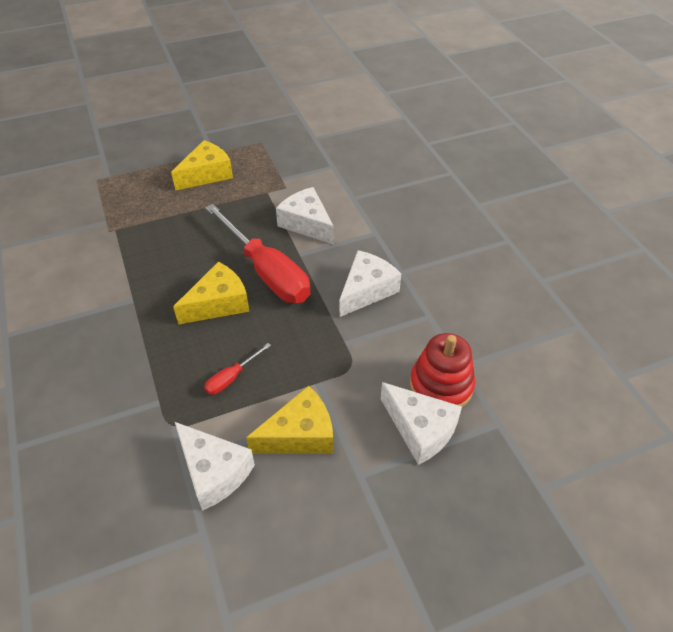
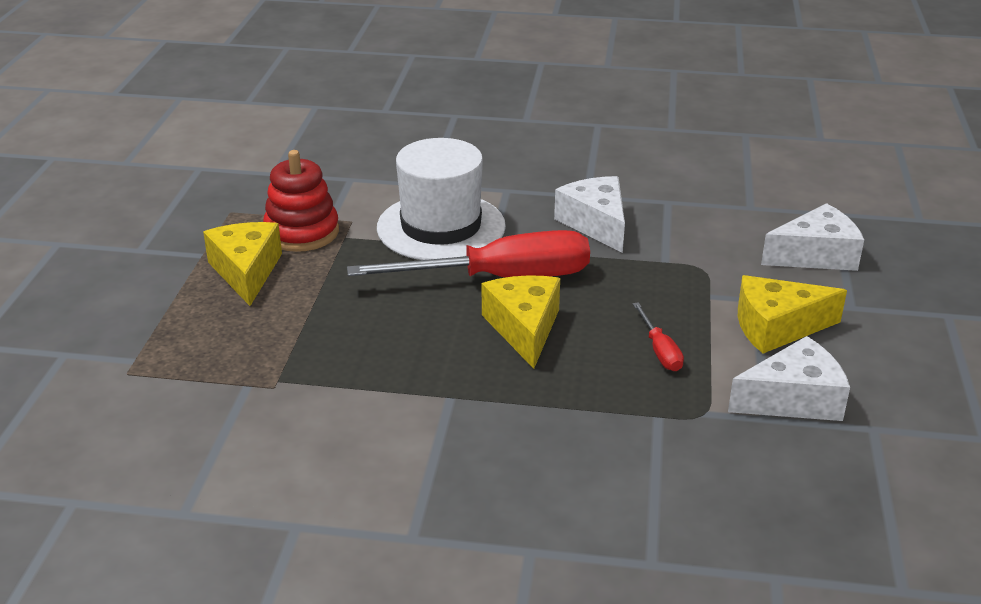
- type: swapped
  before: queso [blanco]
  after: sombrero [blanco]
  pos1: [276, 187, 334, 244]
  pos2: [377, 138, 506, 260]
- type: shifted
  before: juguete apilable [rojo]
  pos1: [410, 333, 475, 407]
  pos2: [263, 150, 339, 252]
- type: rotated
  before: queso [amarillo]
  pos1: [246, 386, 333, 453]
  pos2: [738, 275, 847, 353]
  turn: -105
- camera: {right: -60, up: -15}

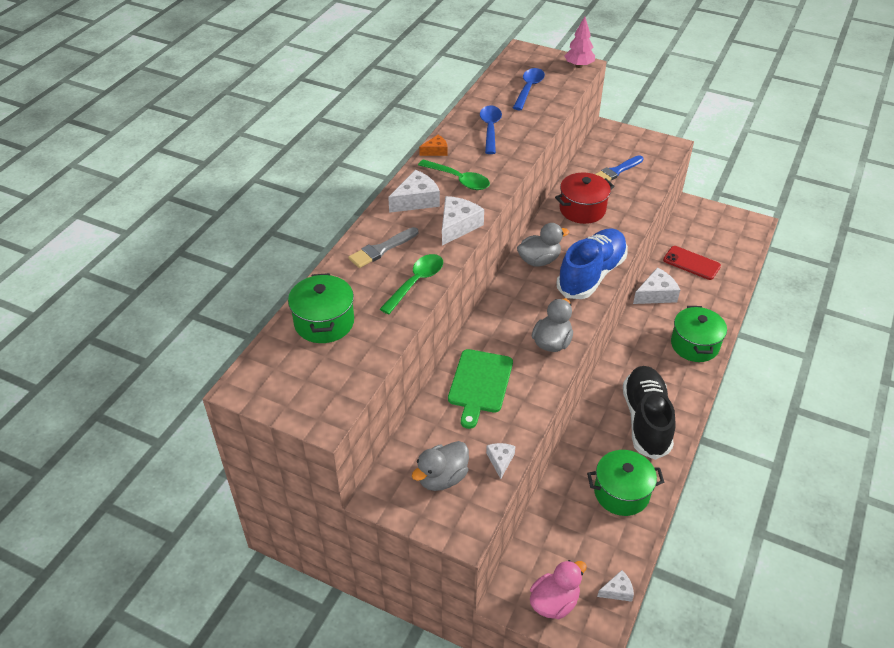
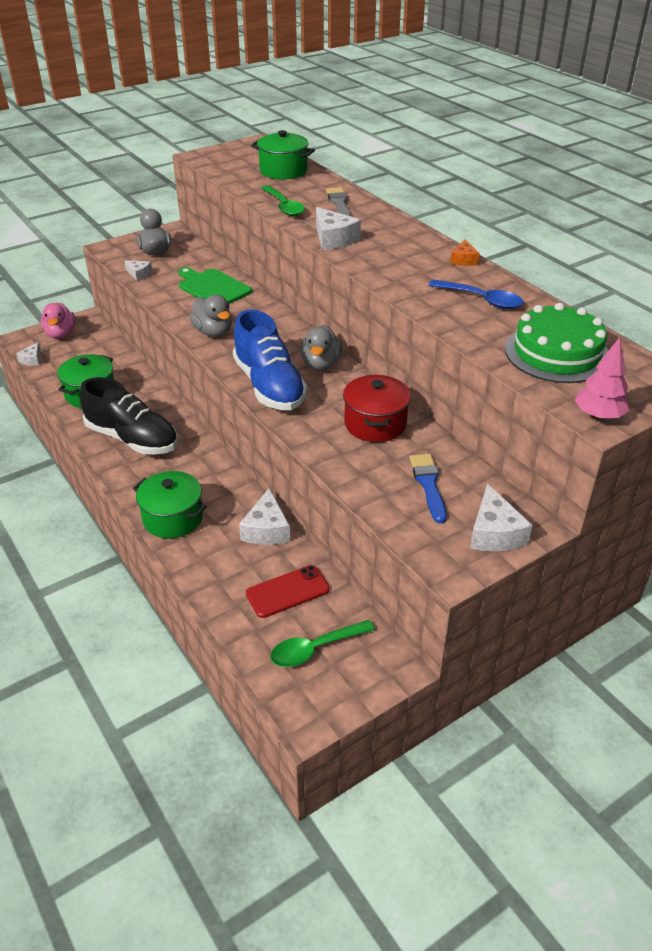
- type: swapped
  before: cuchara [azul]
  after: tarta [verde]
  pos1: [513, 68, 545, 110]
  pos2: [505, 303, 609, 383]
- type: shifted
  before: cuchara [verde]
  pos1: [418, 160, 490, 190]
  pos2: [270, 620, 375, 667]
- type: shifted
  before: queso [blanco]
  pos1: [388, 170, 440, 213]
  pos2: [470, 484, 533, 551]
- camera: {right: 120, up: -5}

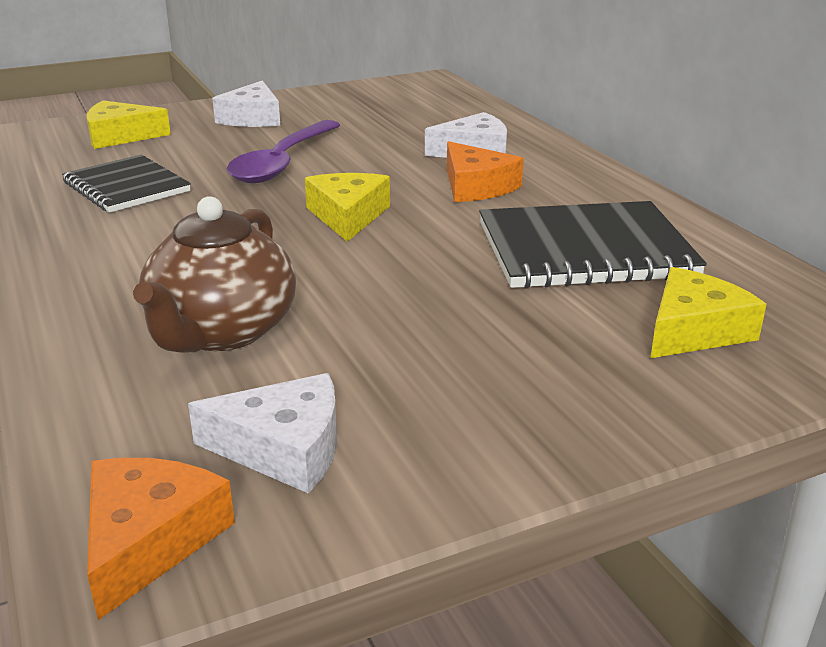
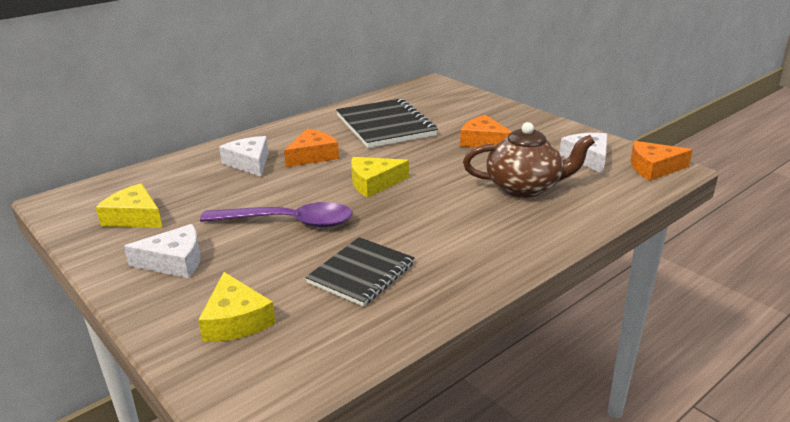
- type: shifted
  before: queso [amarillo]
  pos1: [651, 267, 767, 358]
  pos2: [96, 183, 163, 228]
- type: new
  after: queso [naranja]
  pos2: [460, 115, 512, 147]
- camera: {right: -105, up: 0}

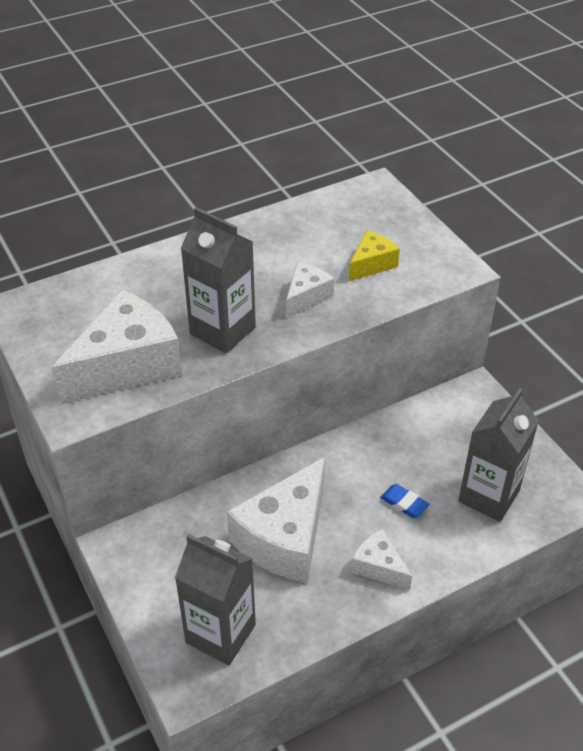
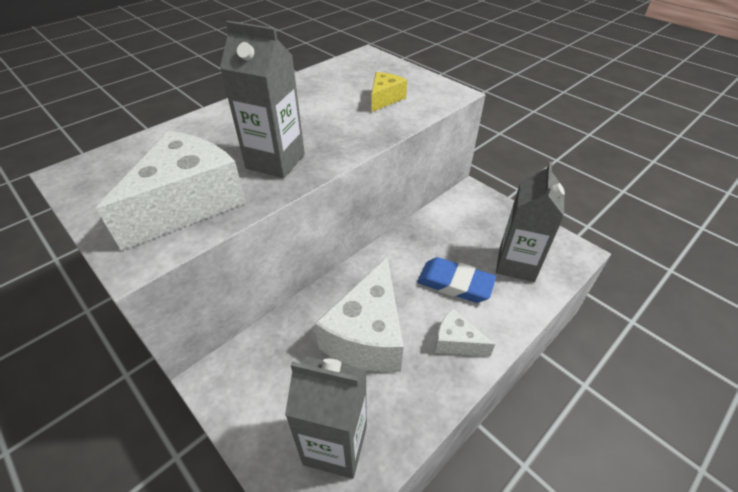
- type: gone
  before: queso [blanco]
  pos1: [286, 262, 334, 318]
- type: scaled
  before: goma de borrar [azul]
  pos1: [380, 484, 430, 518]
  pos2: [417, 257, 496, 303]
  scale: 1.84
- camera: {right: -15, up: 0}

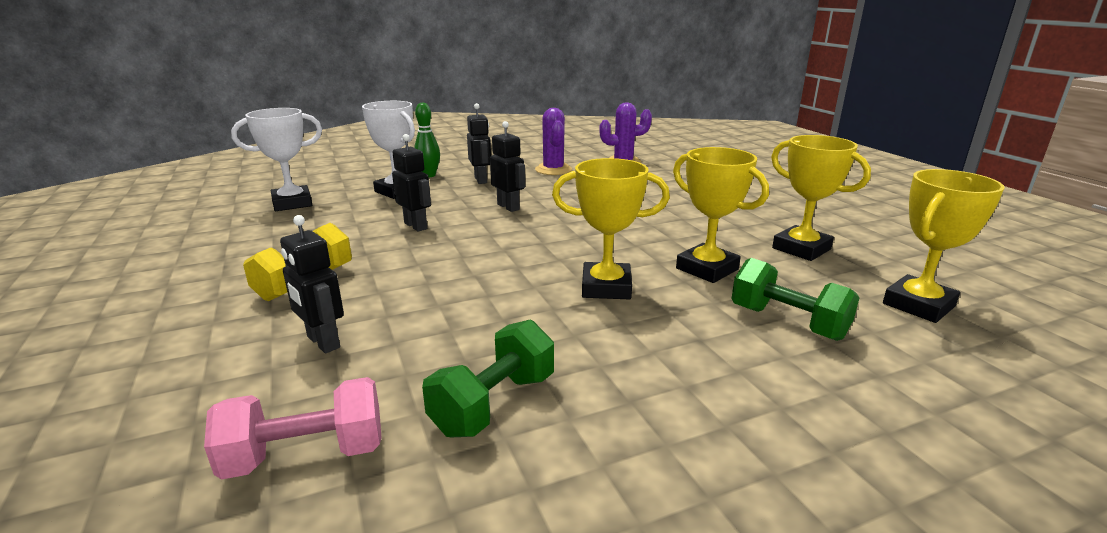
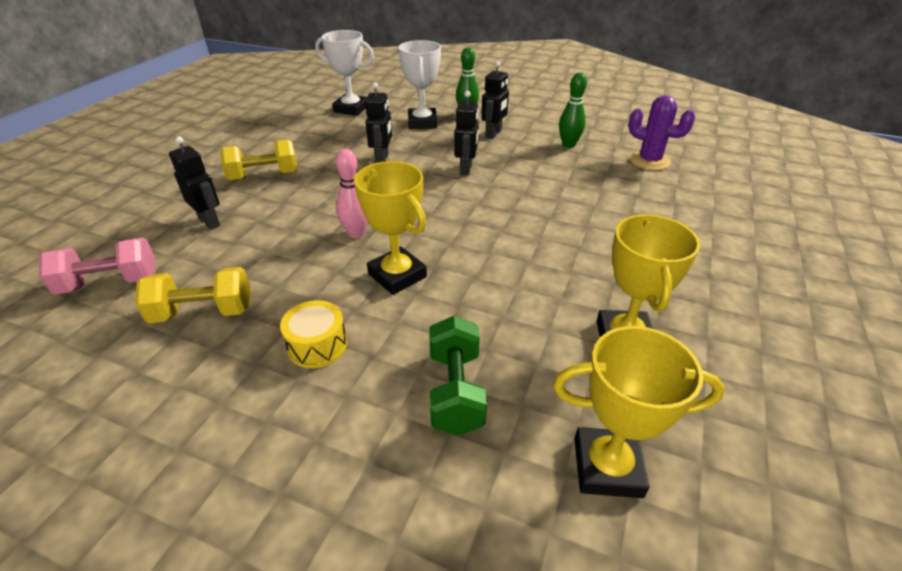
- type: swapped
  before: cactus [morado]
  after: bolo [verde]
  pos1: [535, 108, 572, 175]
  pos2: [559, 73, 587, 148]
- type: gone
  before: trofeo [amarillo]
  pos1: [673, 147, 769, 283]
- type: rotated
  before: robot [negro]
  pos1: [280, 215, 344, 353]
  pos2: [169, 136, 220, 230]
  turn: 135
- type: repainted
  before: mancuerna [verde]
  after: mancuerna [amarillo]
  pos1: [422, 320, 554, 437]
  pos2: [135, 267, 250, 323]
- type: rotated
  before: mancuerna [rosa]
  pos1: [204, 377, 382, 480]
  pos2: [39, 237, 155, 295]
  turn: -45
- type: new
  after: bolo [rosa]
  pos2: [336, 148, 368, 238]
- type: new
  after: tambor [amarillo]
  pos2: [280, 300, 347, 368]
- camera: {right: 45, up: 15}

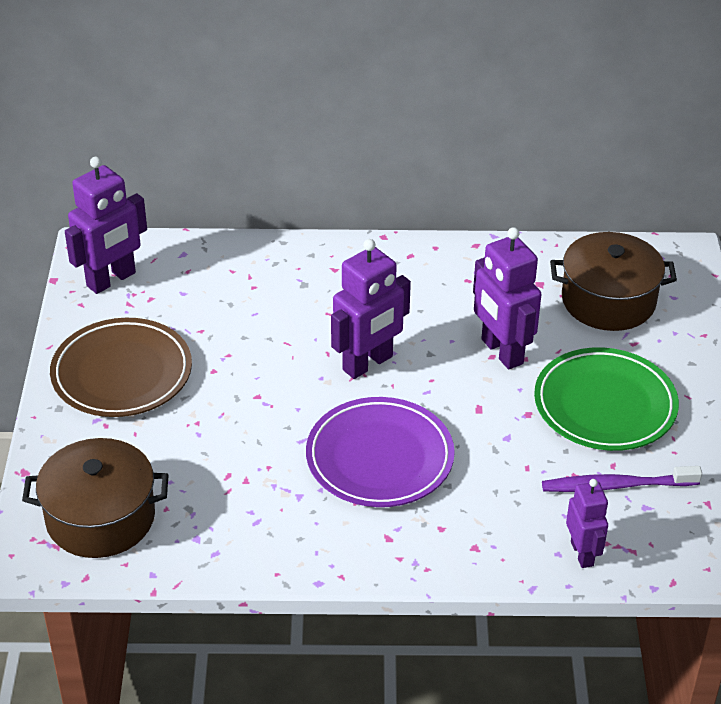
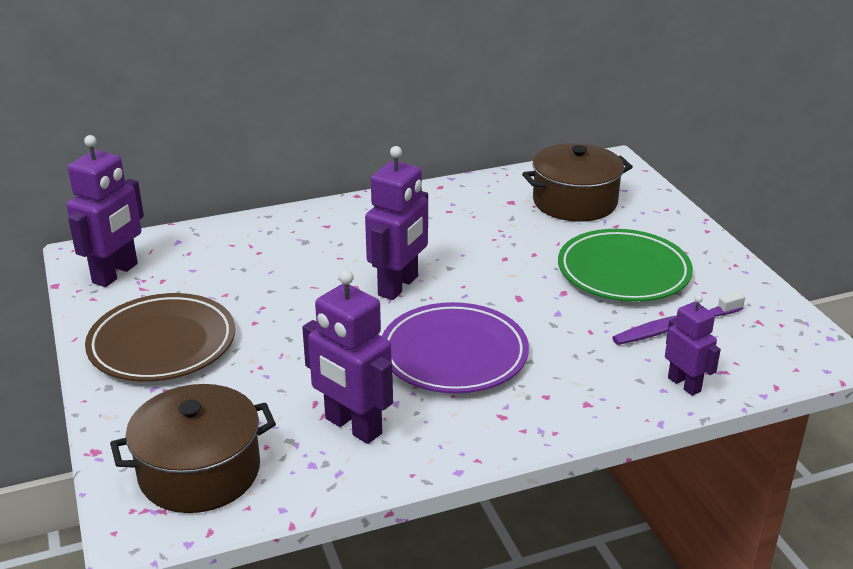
- type: shifted
  before: robot [morado]
  pos1: [473, 227, 542, 369]
  pos2: [302, 270, 393, 444]
- camera: {right: -20, up: -10}

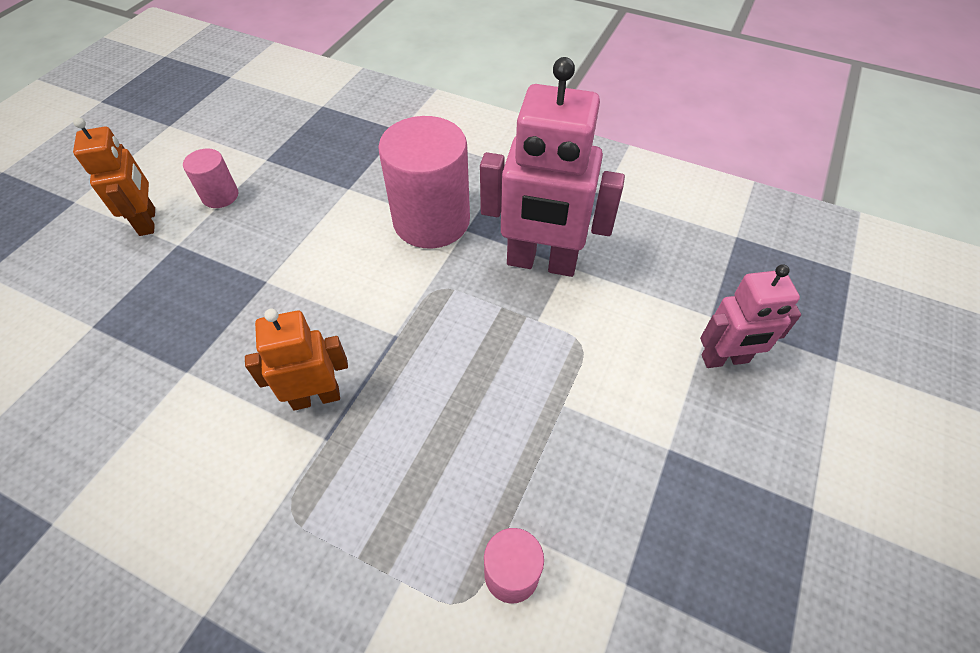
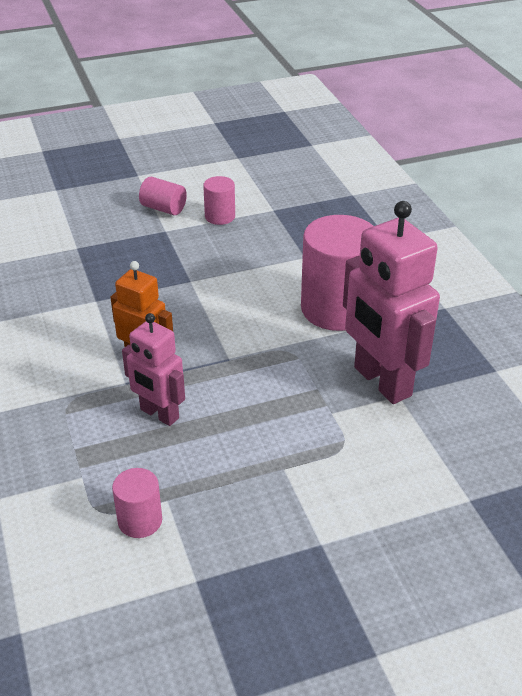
- type: swapped
  before: robot [naranja]
  after: cilindro [rosa]
  pos1: [73, 117, 155, 236]
  pos2: [139, 177, 187, 215]
- type: shifted
  before: robot [rosa]
  pos1: [700, 264, 801, 368]
  pos2: [122, 313, 185, 426]
- camera: {right: 45, up: -15}

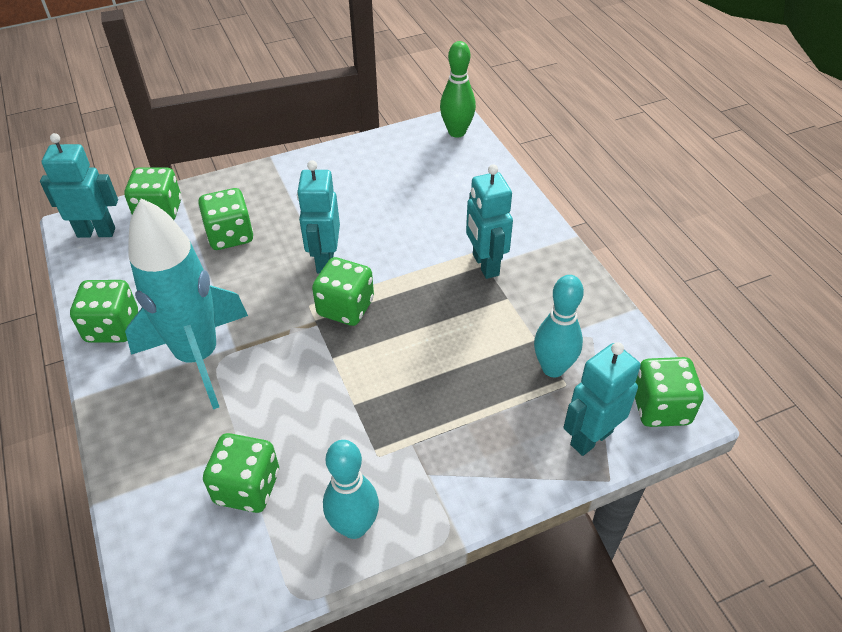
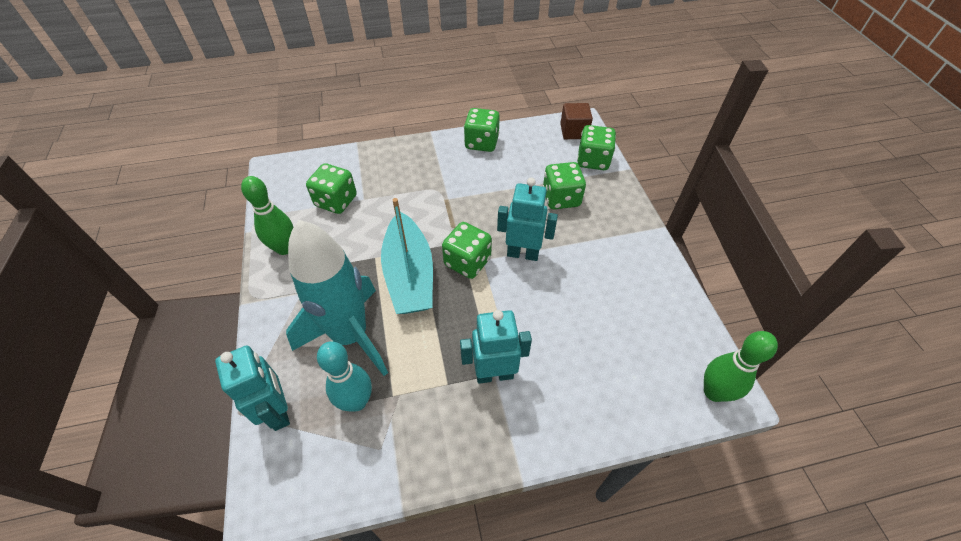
- type: swapped
  before: robot [turquesa]
  after: cubo [marrón]
  pos1: [40, 133, 118, 238]
  pos2: [560, 103, 593, 139]
- type: shifted
  before: cohete [turquesa]
  pos1: [125, 198, 248, 409]
  pos2: [286, 220, 388, 376]
- type: gone
  before: dado [verde]
  pos1: [635, 357, 703, 427]
- type: repainted
  before: bolo [turquesa]
  after: bolo [verde]
  pos1: [323, 440, 379, 539]
  pos2: [241, 176, 293, 255]
- type: new
  after: barco [turquesa]
  pos2: [381, 198, 433, 314]
- camera: {right: 100, up: 5}

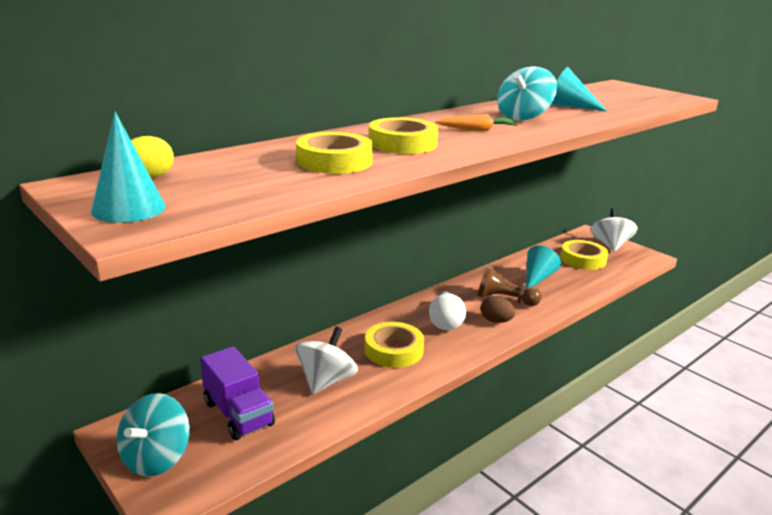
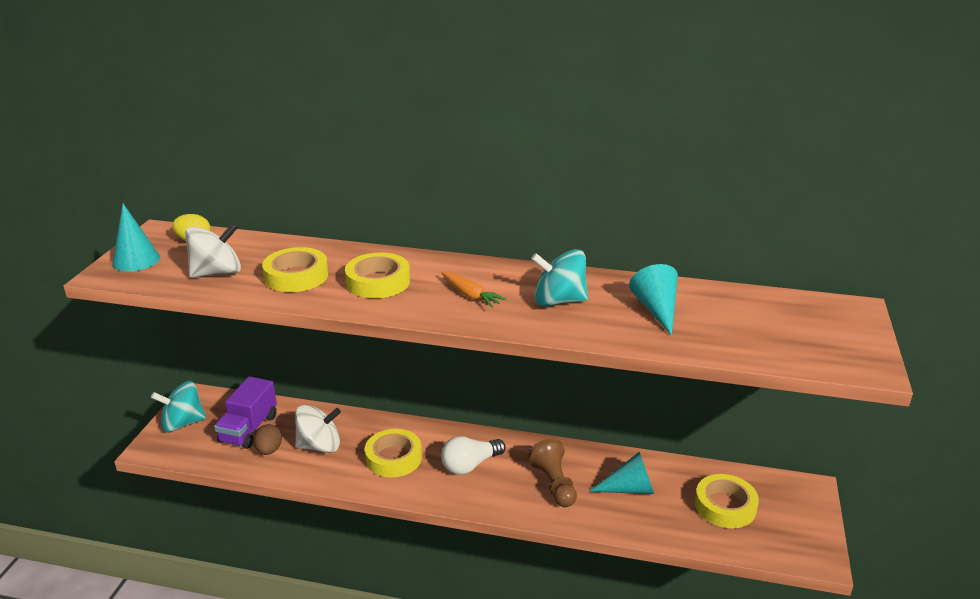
- type: shifted
  before: peonza [blanco]
  pos1: [590, 208, 638, 252]
  pos2: [185, 223, 241, 278]
- type: shifted
  before: huevo [marrón]
  pos1: [481, 296, 516, 323]
  pos2: [254, 424, 282, 455]
- camera: {right: 55, up: 5}

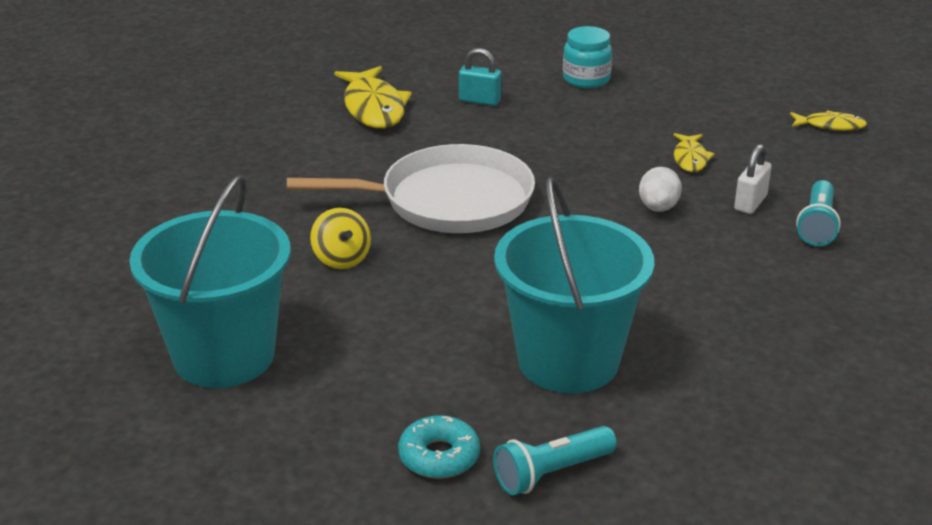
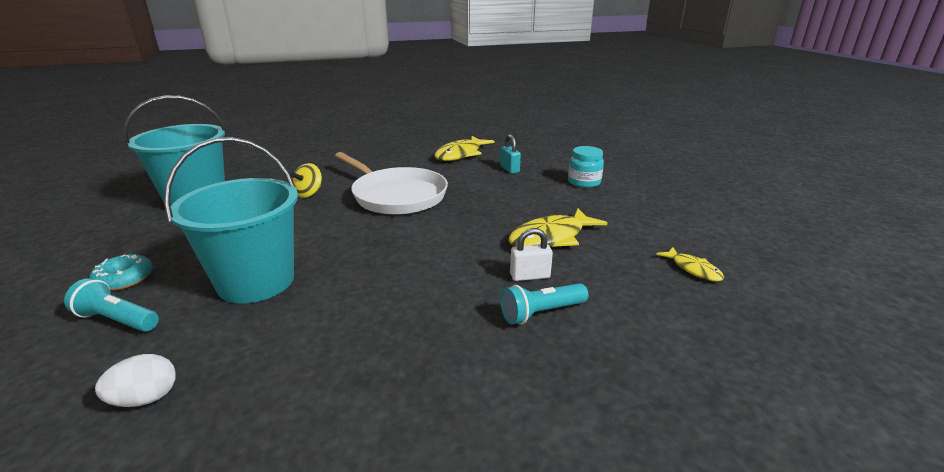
- type: scaled
  before: pez [amarillo]
  pos1: [674, 133, 715, 172]
  pos2: [508, 208, 607, 247]
  scale: 1.83
- type: shifted
  before: huevo [blanco]
  pos1: [639, 167, 682, 212]
  pos2: [95, 354, 176, 407]
- camera: {right: 50, up: -5}

